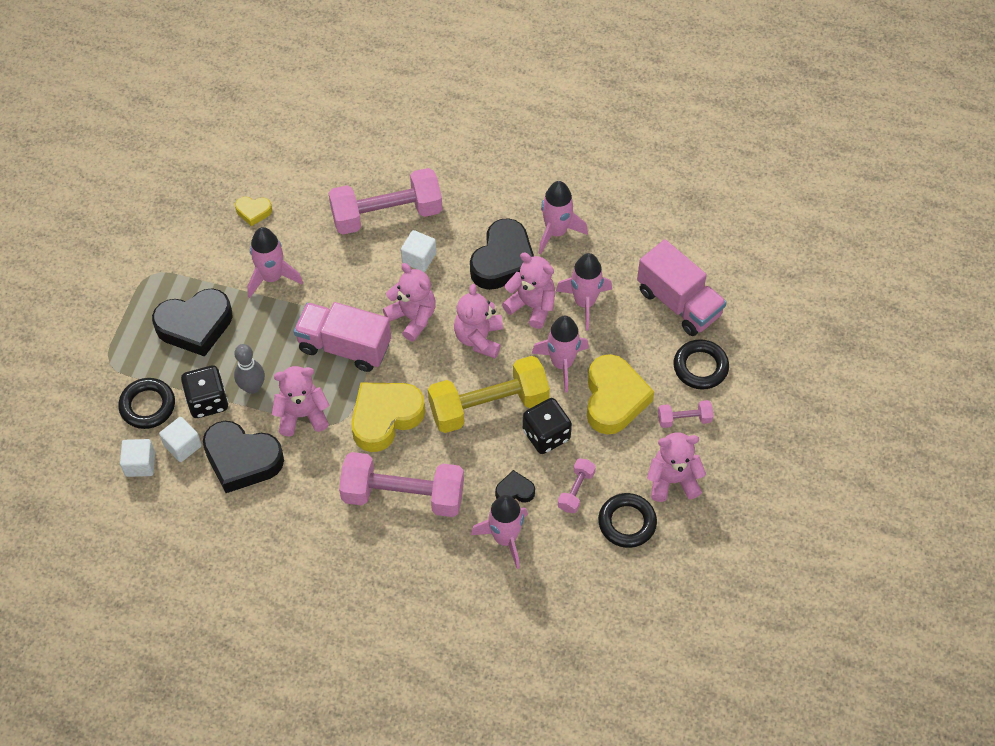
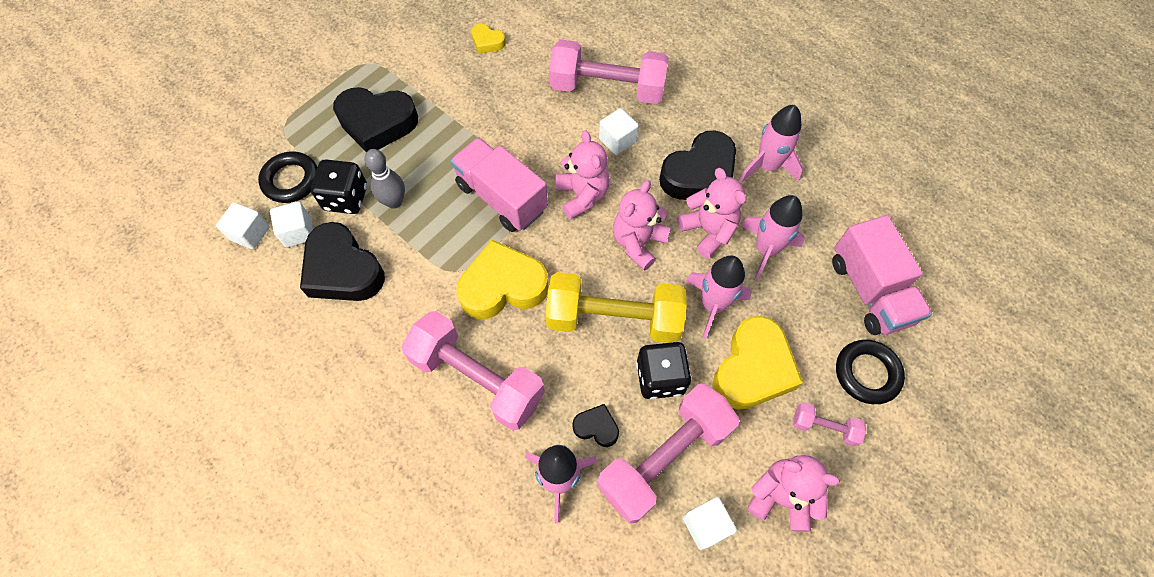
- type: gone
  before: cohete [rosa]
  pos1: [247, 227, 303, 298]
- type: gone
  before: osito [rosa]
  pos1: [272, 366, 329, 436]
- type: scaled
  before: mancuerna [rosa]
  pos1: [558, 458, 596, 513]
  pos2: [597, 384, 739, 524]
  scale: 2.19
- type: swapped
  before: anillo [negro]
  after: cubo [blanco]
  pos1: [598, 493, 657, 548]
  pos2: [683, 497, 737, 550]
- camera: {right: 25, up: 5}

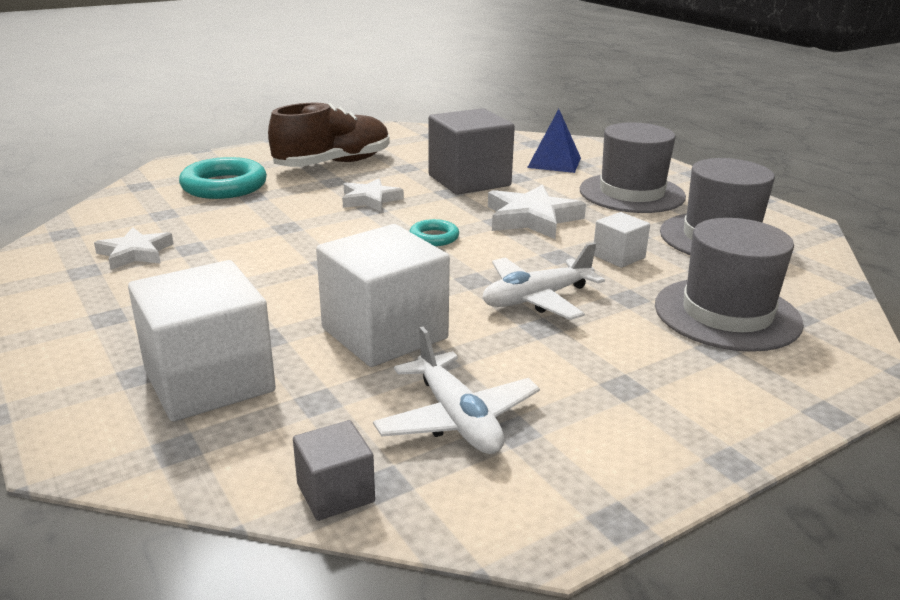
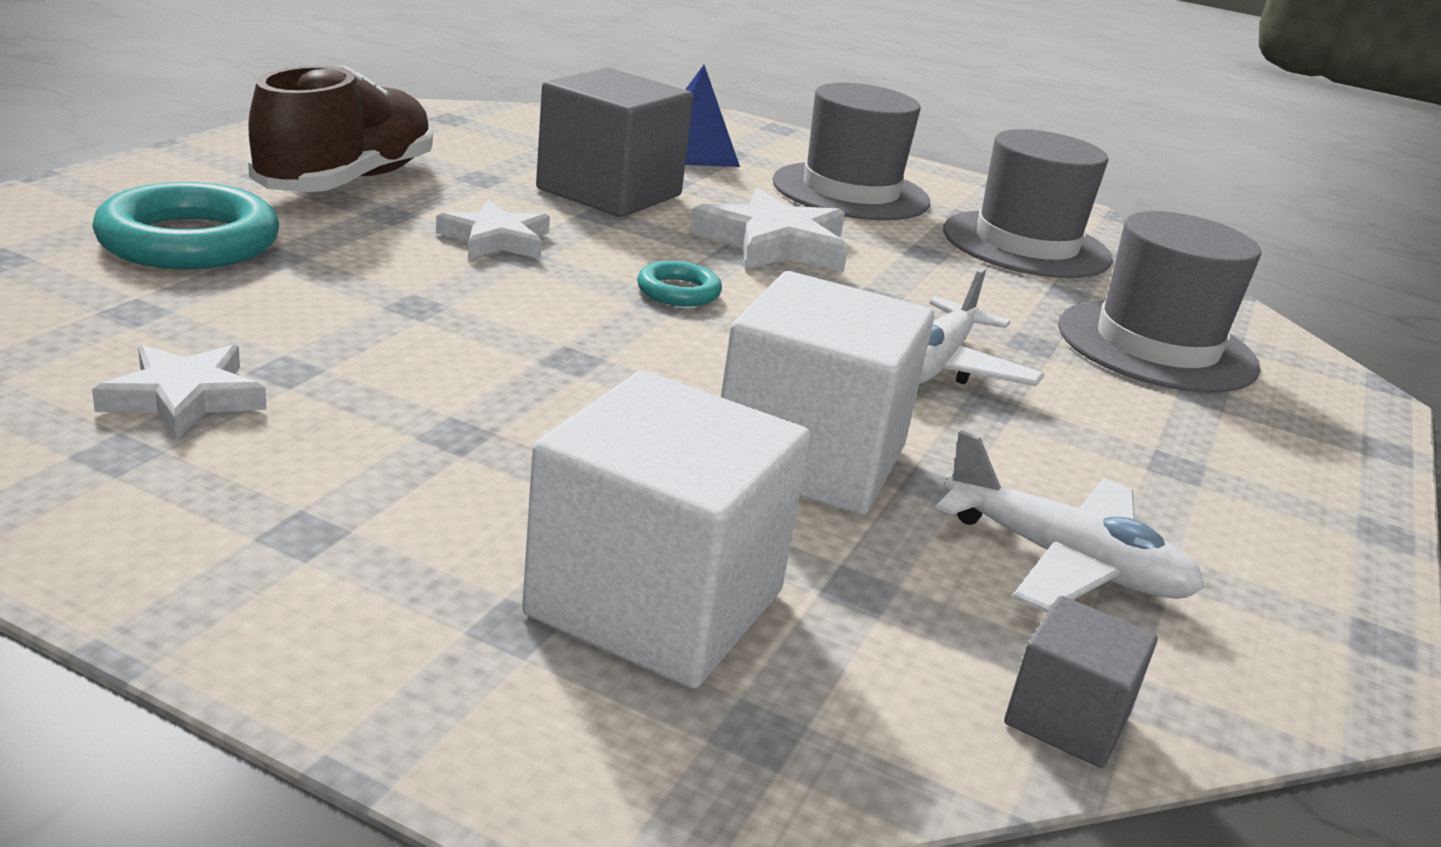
- type: gone
  before: cubo [blanco]
  pos1: [594, 212, 650, 268]
- camera: {right: -35, up: 0}

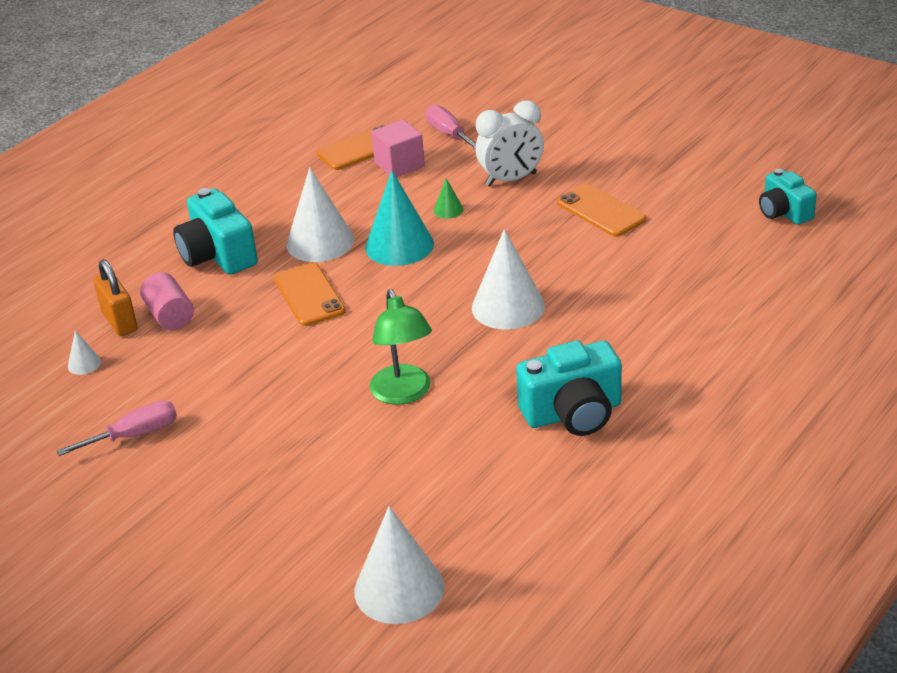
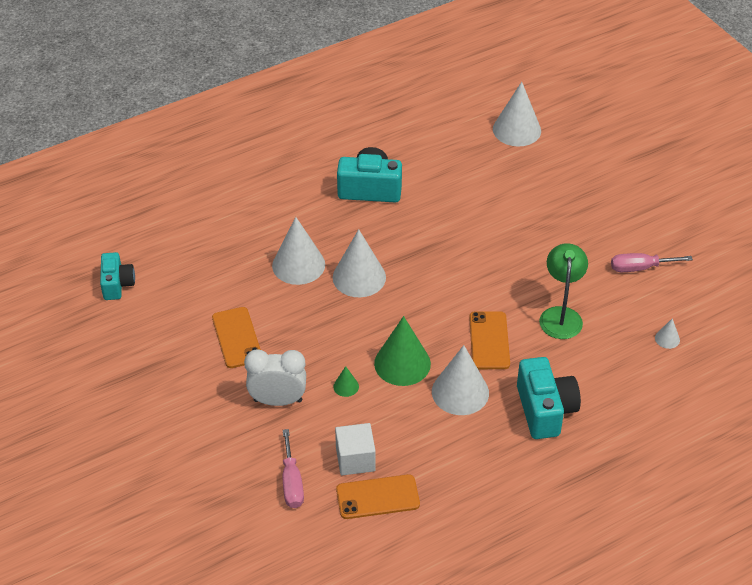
- type: repainted
  before: cubo [rosa]
  after: cubo [blanco]
  pos1: [371, 120, 425, 177]
  pos2: [335, 423, 376, 475]
- type: repainted
  before: cono [turquesa]
  after: cono [verde]
  pos1: [365, 171, 434, 266]
  pos2: [374, 316, 431, 386]
- type: gone
  before: candado [naranja]
  pos1: [93, 259, 138, 336]
- type: gone
  before: cilindro [rosa]
  pos1: [140, 272, 194, 330]
- type: shifted
  before: lámpara [verde]
  pos1: [370, 289, 432, 405]
  pos2: [539, 243, 588, 339]
- type: new
  after: cono [blanco]
  pos2: [272, 217, 325, 285]
- camera: {right: -160, up: 10}

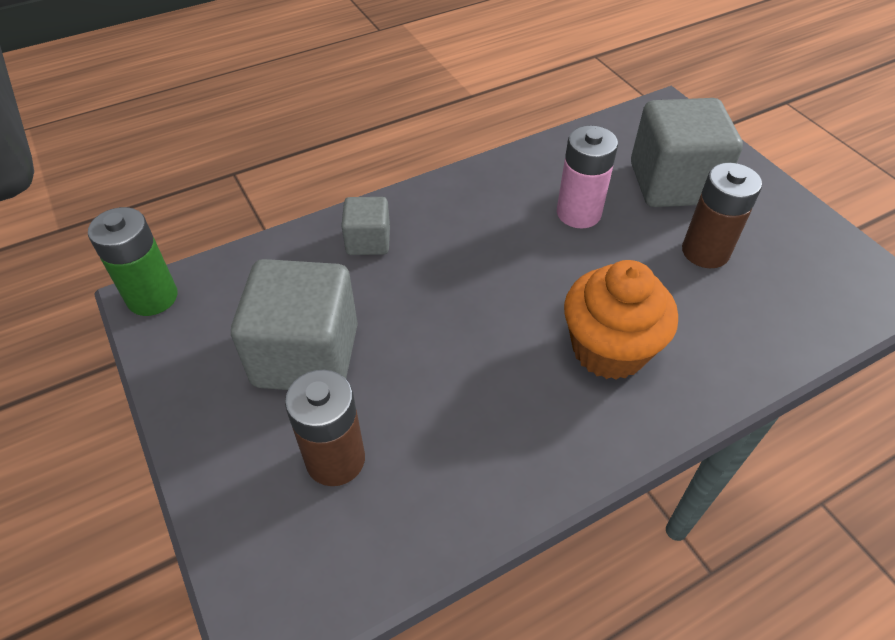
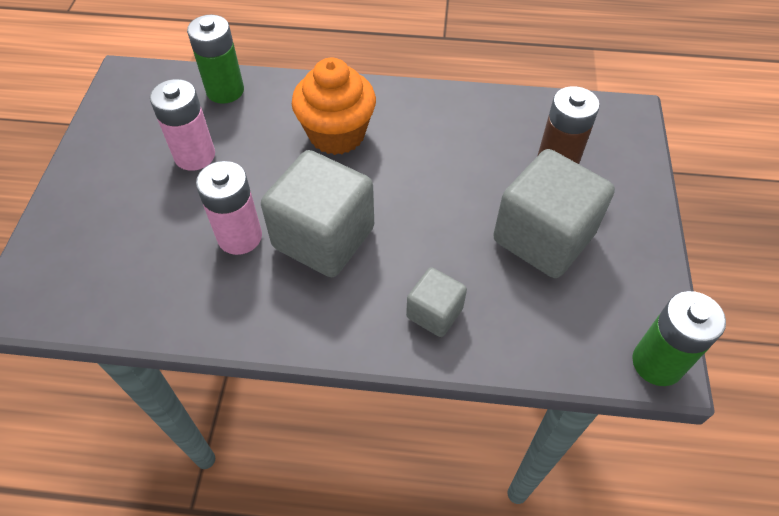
- type: shifted
  before: cubo [gris]
  pos1: [631, 98, 743, 207]
  pos2: [261, 150, 374, 277]
- type: repainted
  before: pila [marrón]
  after: pila [rosa]
  pos1: [682, 163, 762, 268]
  pos2: [150, 79, 215, 171]
- type: new
  after: pila [verde]
  pos2: [187, 15, 244, 104]
- camera: {right: -145, up: 5}

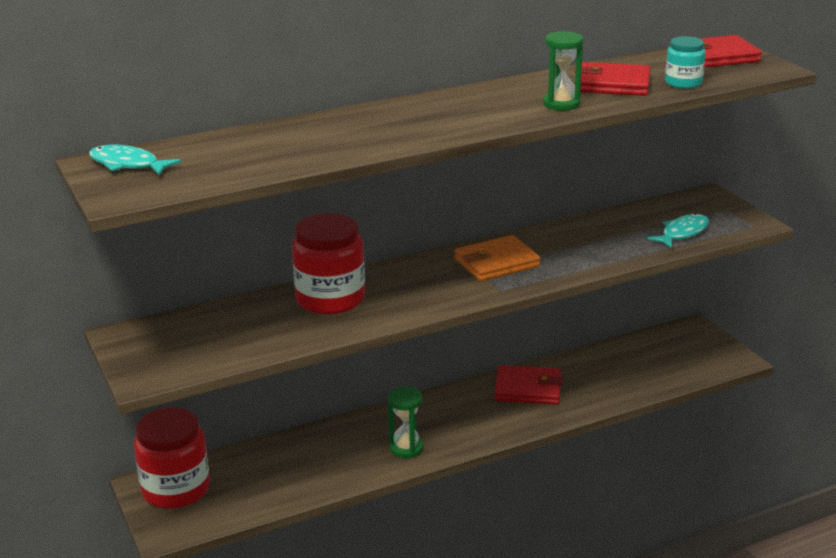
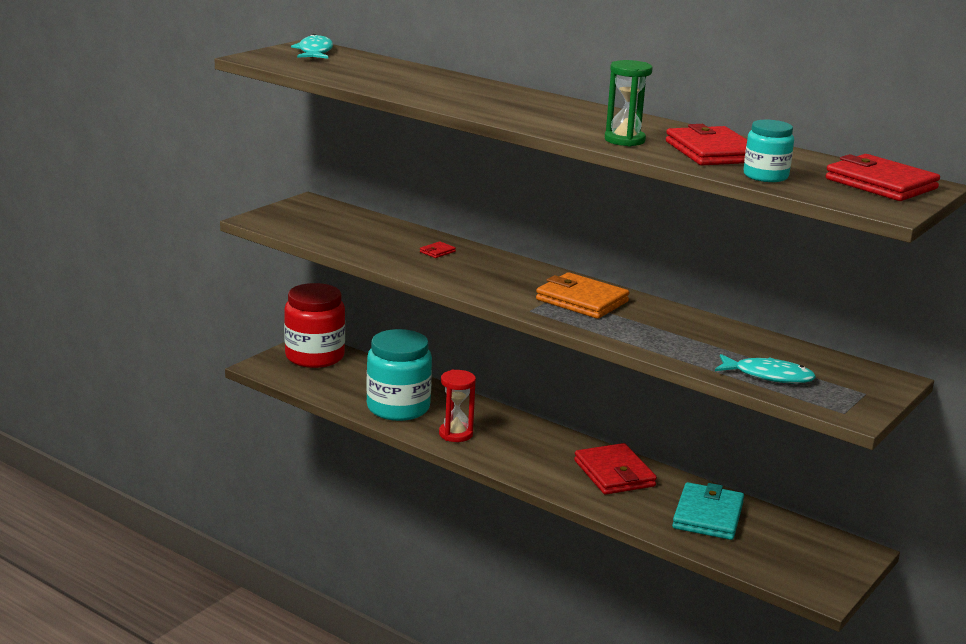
- type: swapped
  before: tarro [rojo]
  after: cartera [rojo]
  pos1: [292, 213, 365, 314]
  pos2: [420, 241, 456, 258]
- type: repainted
  before: reloj de arena [verde]
  after: reloj de arena [rojo]
  pos1: [388, 386, 423, 458]
  pos2: [439, 370, 476, 442]
- type: new
  after: tarro [turquesa]
  pos2: [366, 329, 432, 421]
- type: new
  after: cartera [turquesa]
  pos2: [672, 482, 744, 540]
- camera: {right: 60, up: -5}

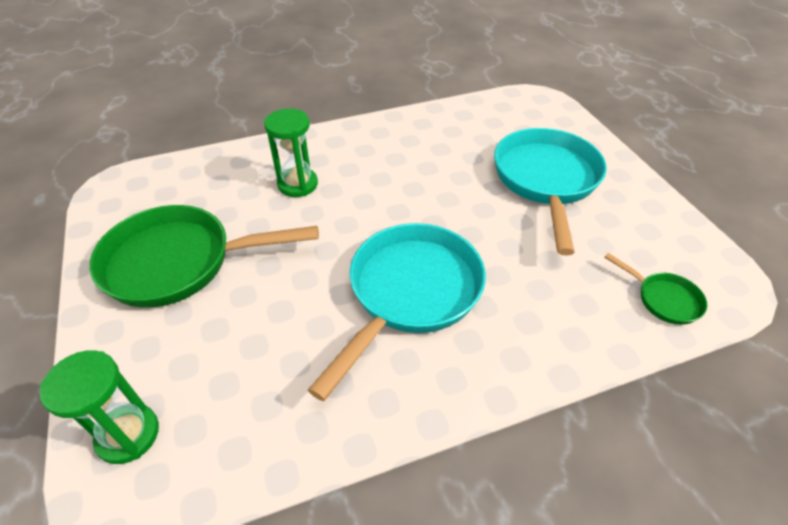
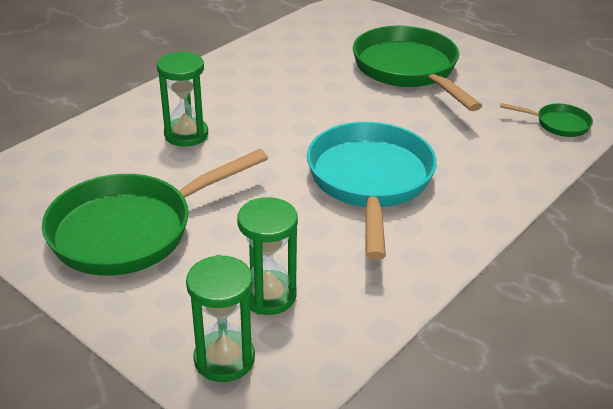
- type: repainted
  before: sartén [turquesa]
  after: sartén [verde]
  pos1: [494, 128, 607, 256]
  pos2: [353, 25, 482, 111]
- type: new
  after: reloj de arena [verde]
  pos2: [237, 197, 298, 315]
- camera: {right: -30, up: -10}

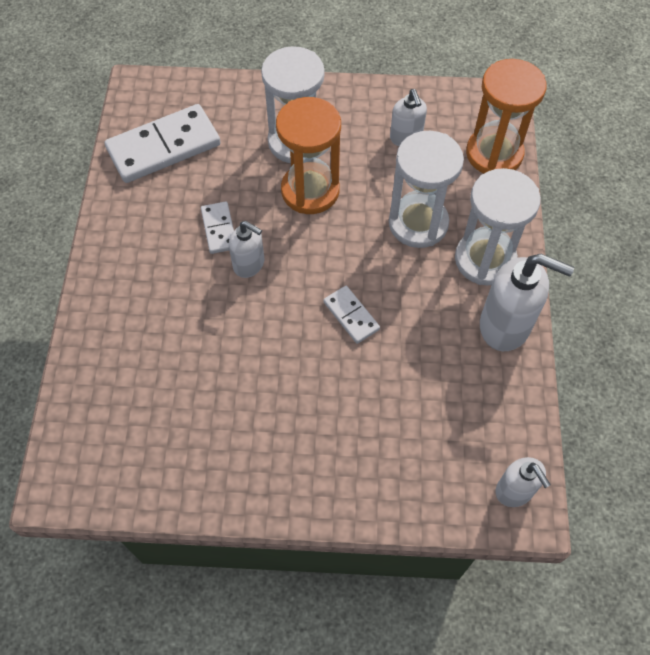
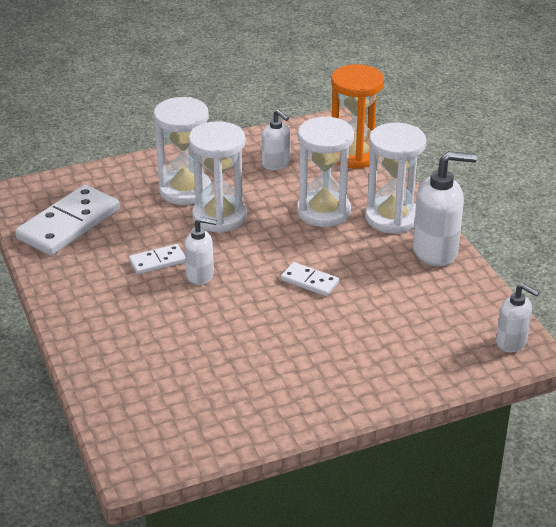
- type: repainted
  before: reloj de arena [naranja]
  after: reloj de arena [blanco]
  pos1: [276, 97, 341, 214]
  pos2: [189, 121, 247, 233]
- type: rotated
  before: ficha de dominó [blanco]
  pos1: [201, 202, 234, 254]
  pos2: [129, 244, 185, 274]
  turn: -75
- camera: {right: -25, up: -25}

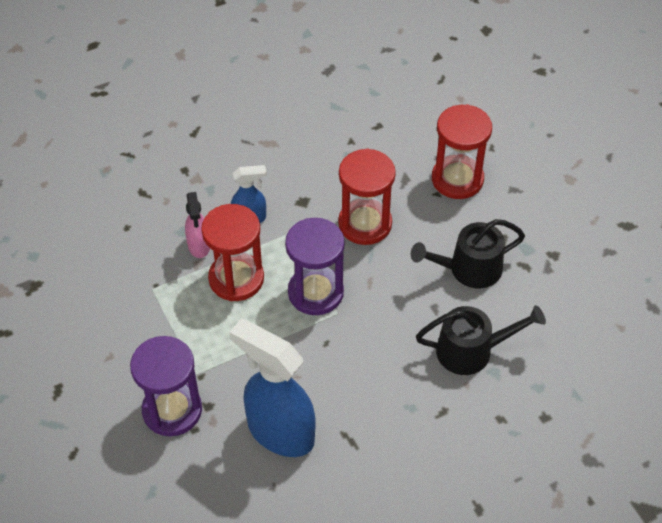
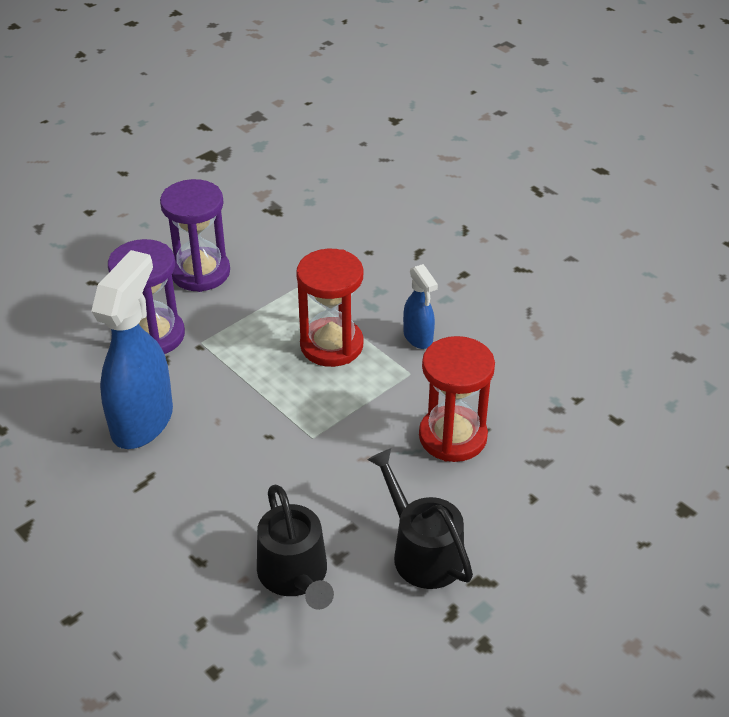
- type: gone
  before: reloj de arena [rojo]
  pos1: [432, 104, 492, 199]
- type: gone
  before: pulverizador [rosa]
  pos1: [185, 192, 210, 258]
- type: shifted
  before: reloj de arena [morado]
  pos1: [285, 218, 345, 315]
  pos2: [160, 179, 230, 292]
- camera: {right: 75, up: -10}

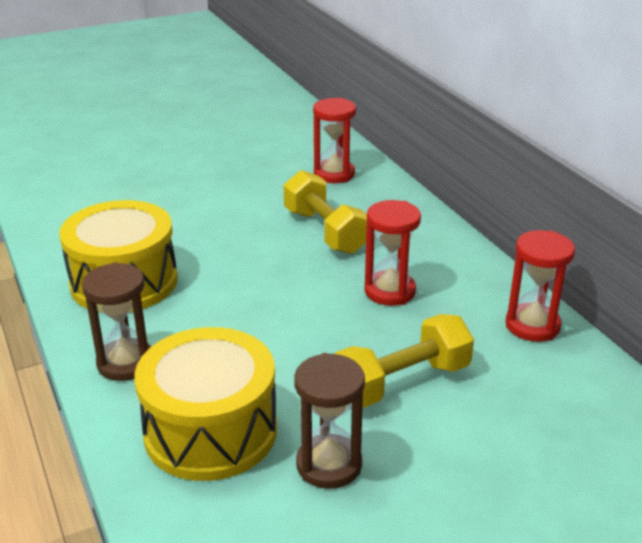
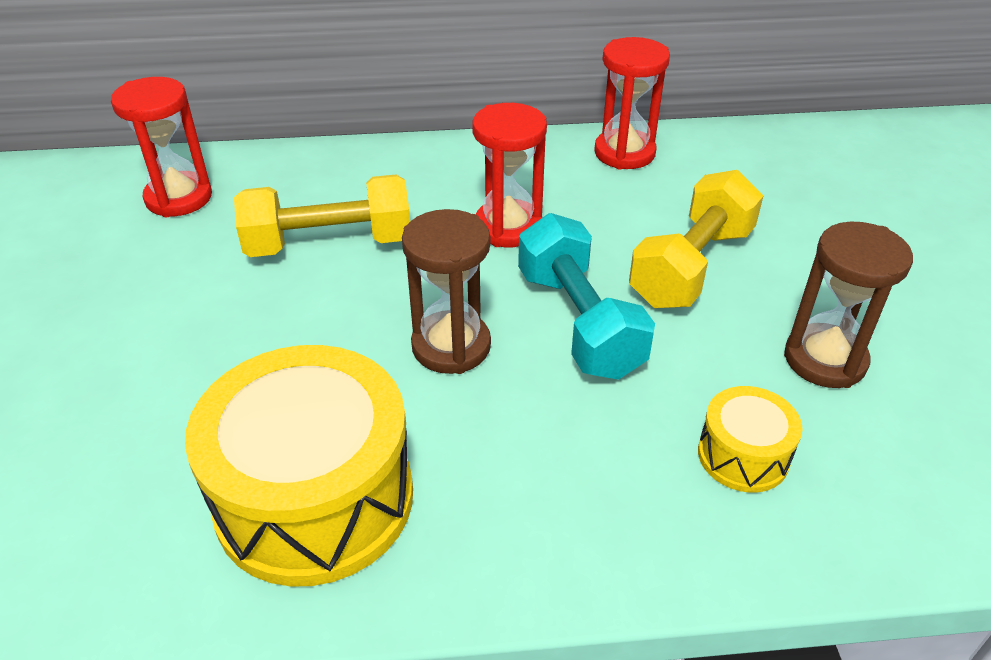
- type: shifted
  before: reloj de arena [marrón]
  pos1: [82, 262, 151, 381]
  pos2: [402, 209, 491, 374]
- type: rotated
  before: mancuerna [amarillo]
  pos1: [335, 314, 474, 408]
  pos2: [629, 170, 763, 308]
  turn: 45
- type: scaled
  before: tambor [amarillo]
  pos1: [134, 327, 277, 481]
  pos2: [698, 386, 803, 493]
  scale: 0.48
- type: new
  after: mancuerna [turquesa]
  pos2: [518, 213, 655, 380]
- camera: {right: -70, up: 10}

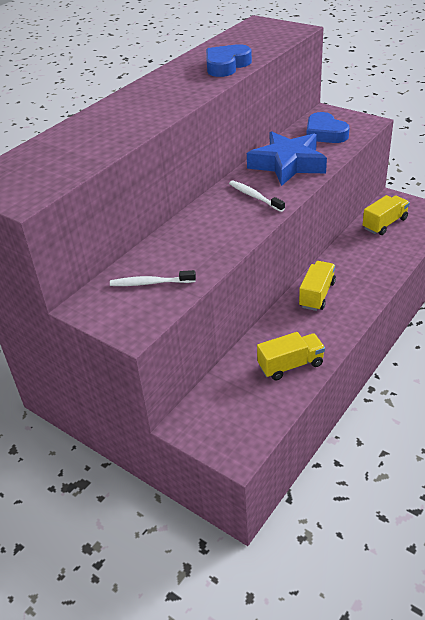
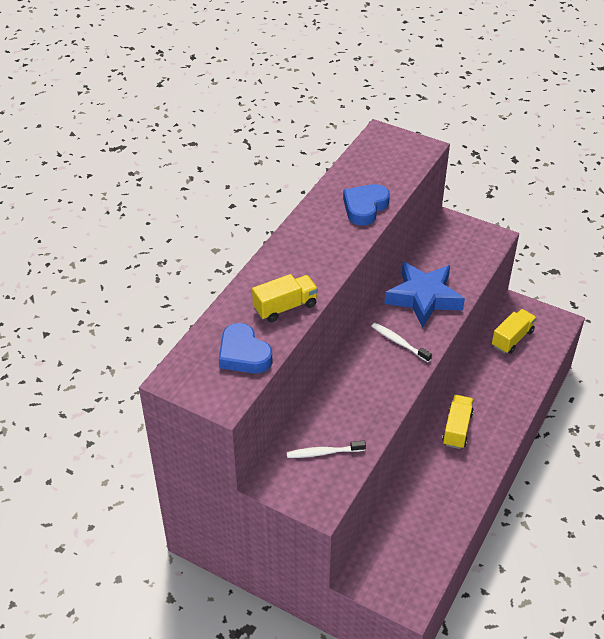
- type: shifted
  before: corazón [azul]
  pos1: [306, 112, 350, 143]
  pos2: [219, 323, 273, 373]
- type: shifted
  before: camión [amarillo]
  pos1: [257, 332, 325, 380]
  pos2: [252, 274, 318, 322]
- camera: {right: -10, up: 5}

